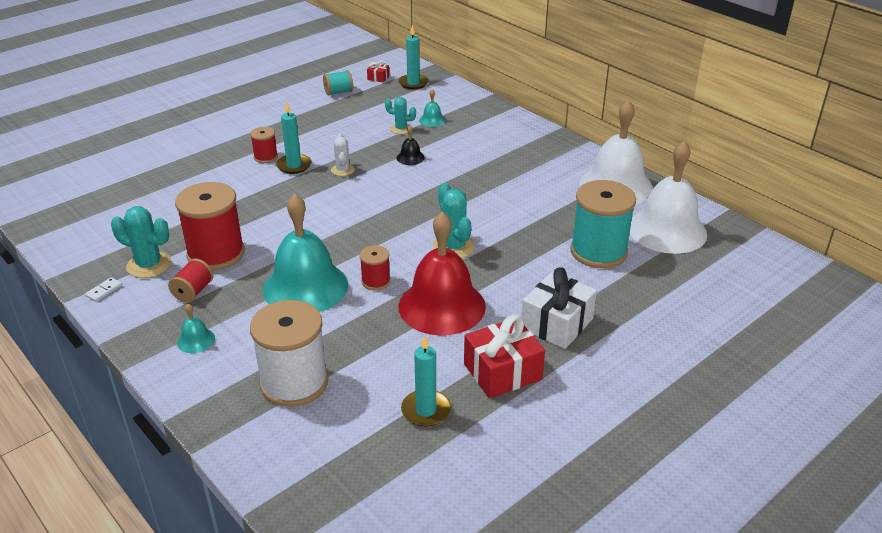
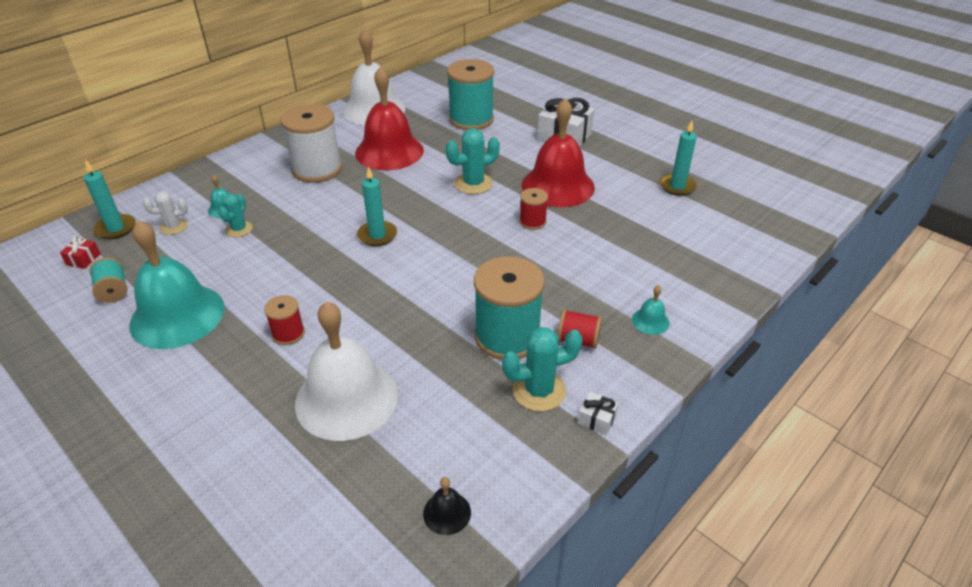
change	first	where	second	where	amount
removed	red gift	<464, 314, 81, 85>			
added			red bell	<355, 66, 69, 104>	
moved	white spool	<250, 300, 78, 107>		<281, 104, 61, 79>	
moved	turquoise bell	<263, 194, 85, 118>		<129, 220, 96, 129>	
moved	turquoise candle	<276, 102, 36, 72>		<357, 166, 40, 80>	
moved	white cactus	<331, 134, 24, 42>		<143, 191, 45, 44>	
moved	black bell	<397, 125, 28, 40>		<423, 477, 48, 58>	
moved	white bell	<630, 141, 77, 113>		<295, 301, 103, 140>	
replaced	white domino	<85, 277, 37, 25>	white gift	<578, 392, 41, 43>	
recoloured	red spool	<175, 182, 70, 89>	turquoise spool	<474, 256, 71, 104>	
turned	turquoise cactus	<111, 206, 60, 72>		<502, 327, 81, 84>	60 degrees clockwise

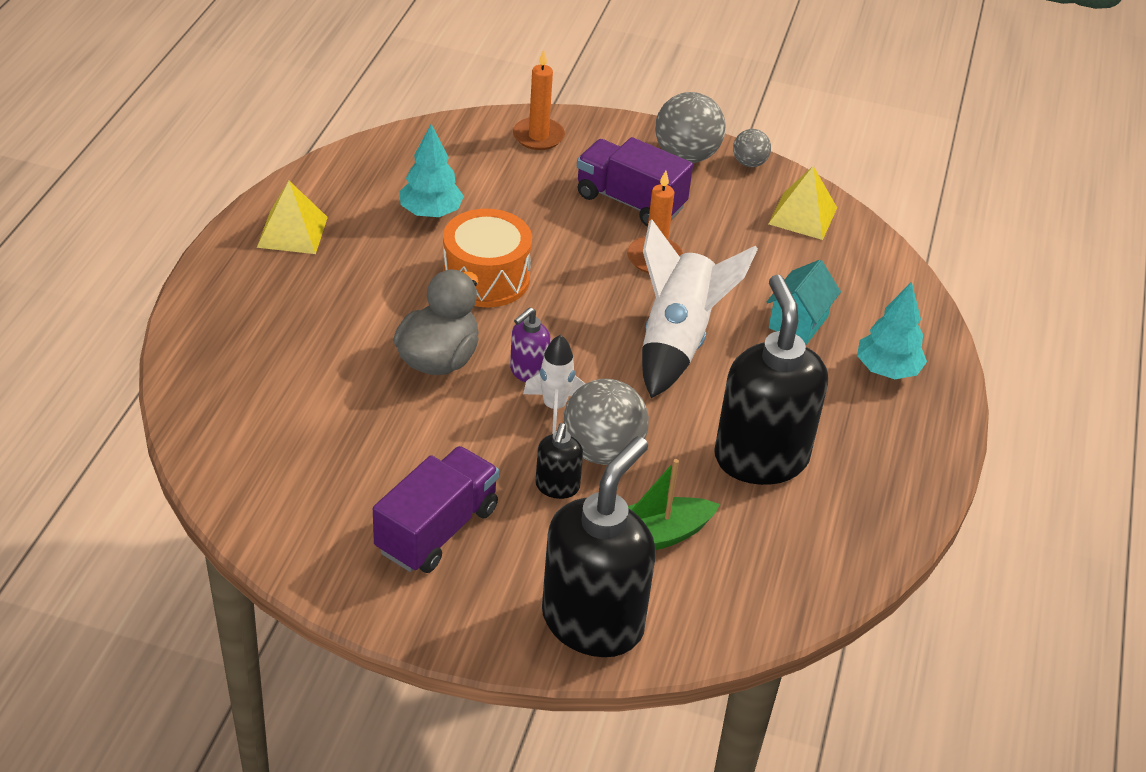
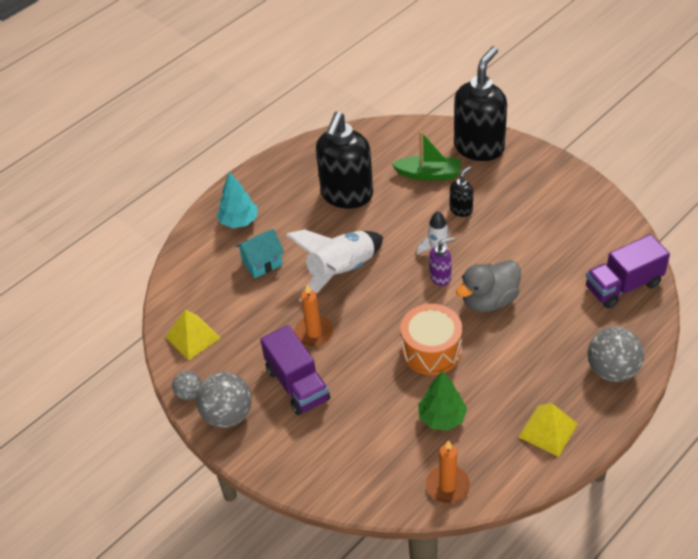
change	first	where	second	where	amount
moved	purple truck	<373, 446, 126, 127>		<586, 234, 84, 74>	
moved	orange candle	<513, 50, 52, 100>		<426, 440, 44, 63>	
moved	grey ball	<563, 379, 86, 86>		<588, 327, 56, 55>	
recoloured	turquoise tree	<399, 124, 65, 93>	green tree	<418, 370, 49, 61>	
turned	black soap dispenser	<542, 436, 114, 221>		<454, 46, 53, 115>	150 degrees clockwise

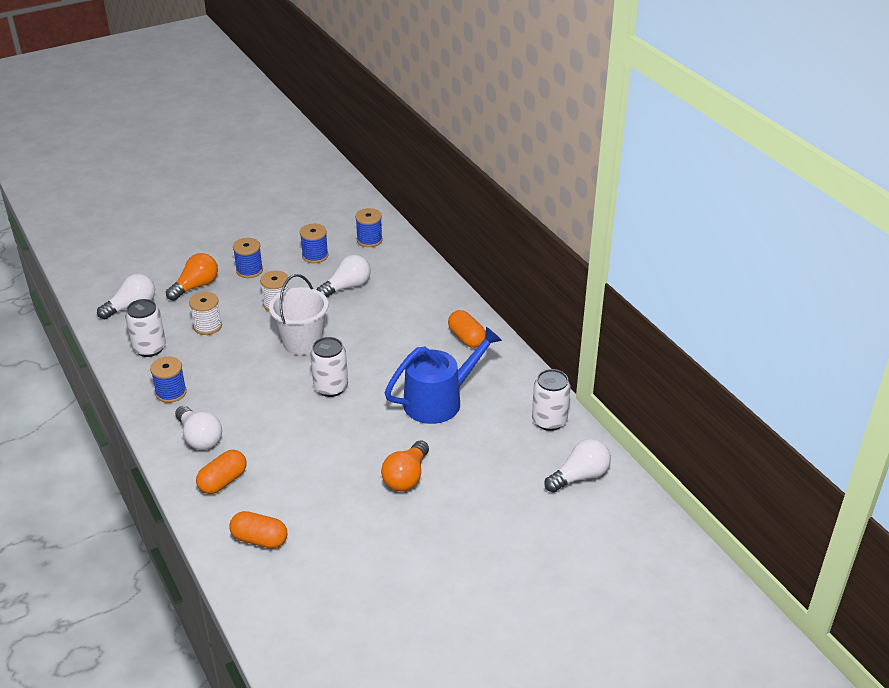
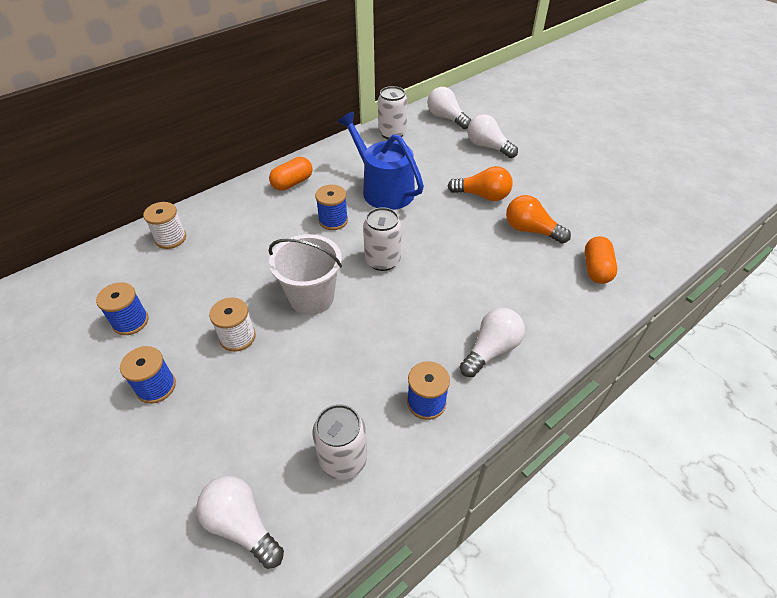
change	first	where	second	where	amount
removed	orange capsule	<196, 450, 51, 44>			
moved	orange light bulb	<166, 253, 52, 48>		<506, 195, 65, 49>	
moved	white spool	<189, 292, 33, 43>		<143, 202, 43, 47>	
moved	white light bulb	<316, 255, 54, 43>		<468, 114, 50, 44>	
moved	blue spool	<355, 208, 28, 39>		<315, 185, 33, 45>	

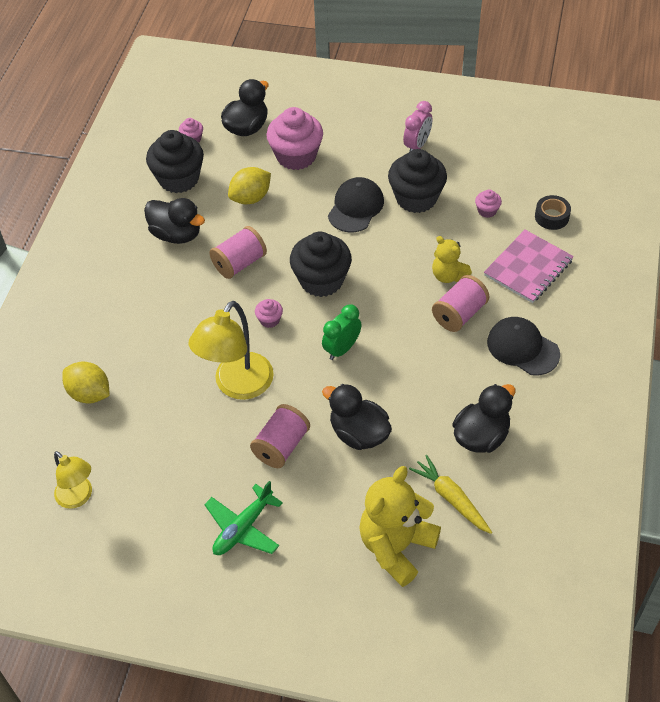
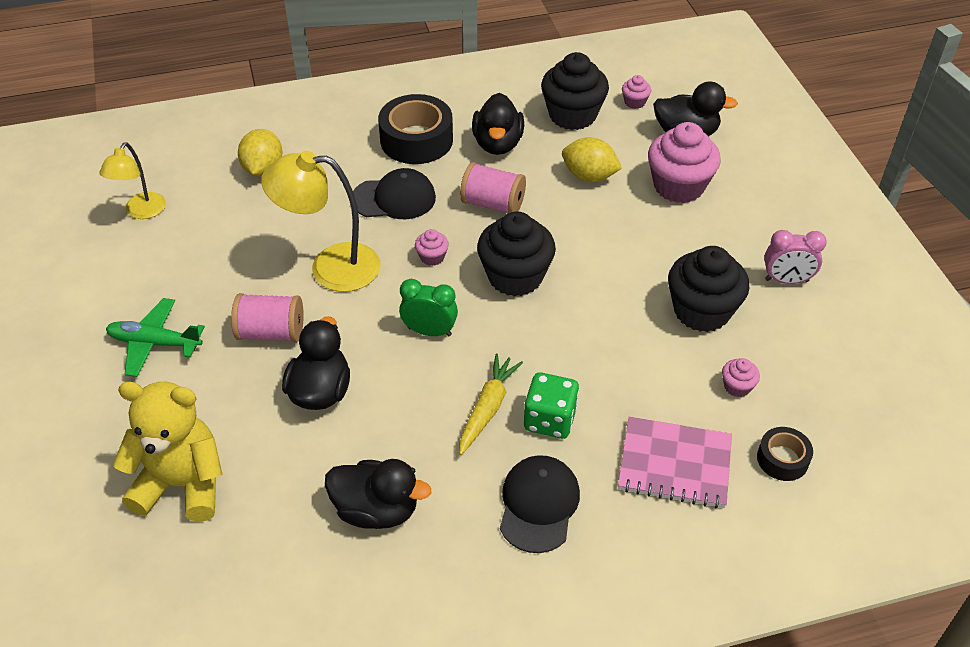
change	first	where	second	where	amount
removed	yellow teddy bear	<432, 236, 40, 47>			
added			black tape	<378, 94, 75, 70>	
moved	black cap	<328, 177, 56, 55>		<353, 168, 83, 51>	
moved	yellow carrot	<409, 455, 83, 79>		<459, 354, 64, 101>	
replaced	pink spool	<432, 275, 58, 57>	green dice	<524, 372, 55, 67>	

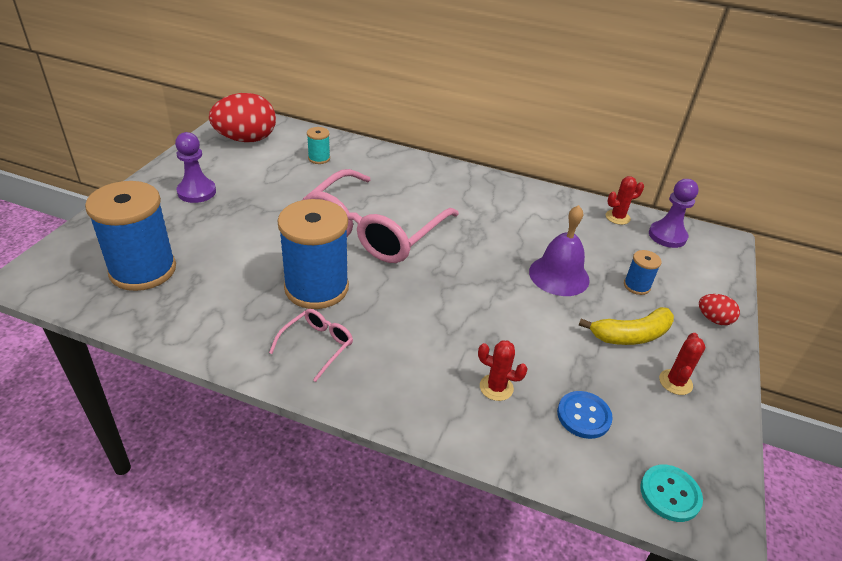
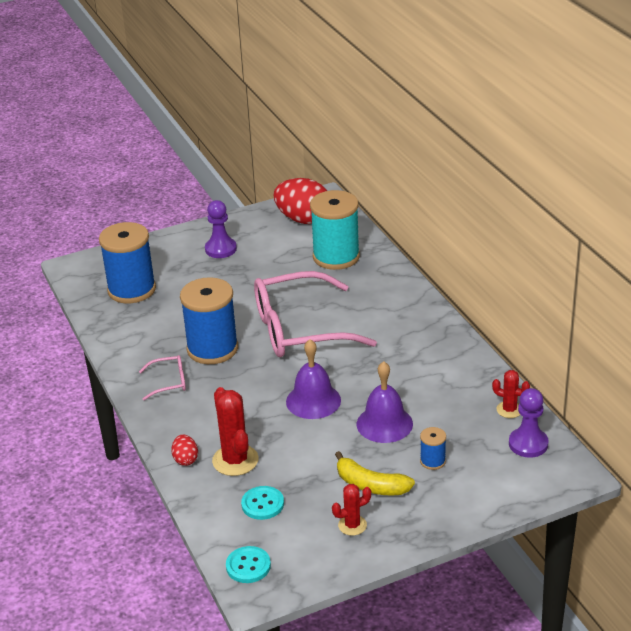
change	first	where	second	where	amount
added			purple bell	<286, 339, 55, 80>	
moved	red egg	<699, 294, 41, 31>		<171, 434, 27, 32>	
recoloured	blue button	<557, 391, 56, 48>	turquoise button	<241, 486, 43, 34>	
resized	turquoise spool	<307, 127, 23, 37>		<310, 190, 50, 80>	x2.26
resized	red cactus	<478, 340, 50, 61>		<212, 387, 47, 89>	x1.72

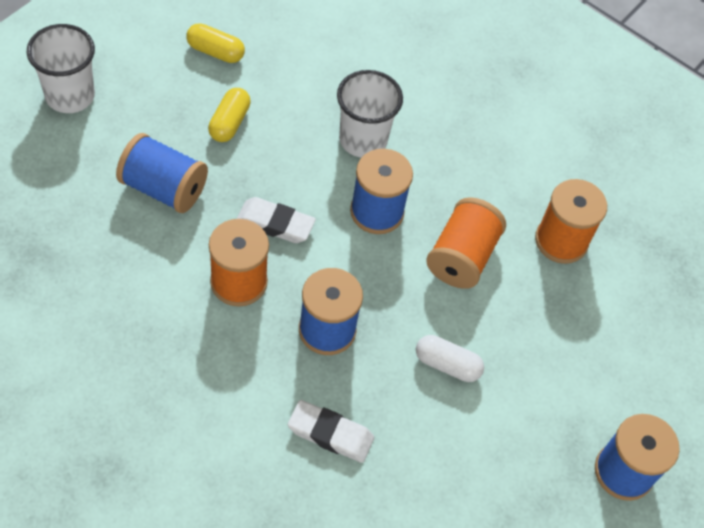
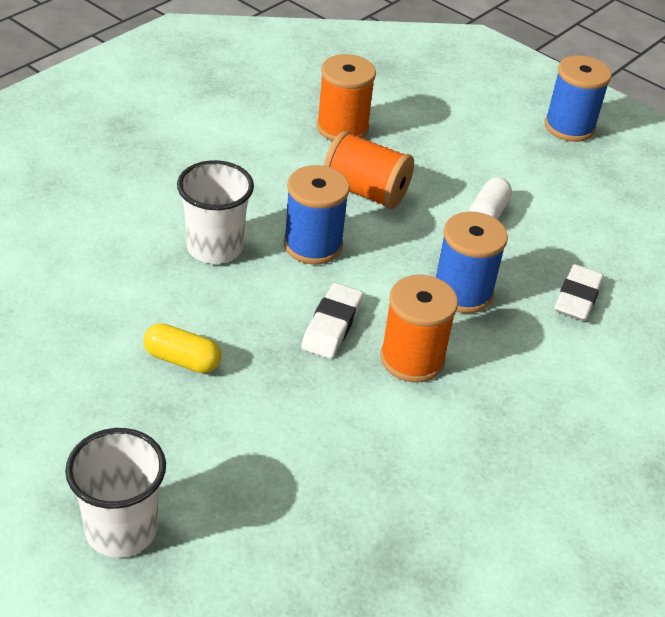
change	first	where	second	where	amount
removed	blue spool	<116, 133, 92, 80>			
removed	yellow capsule	<186, 23, 59, 40>			

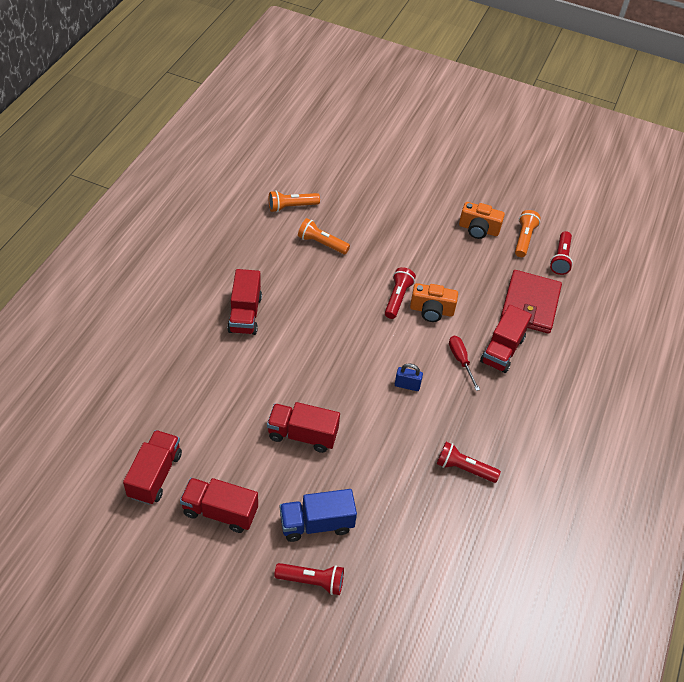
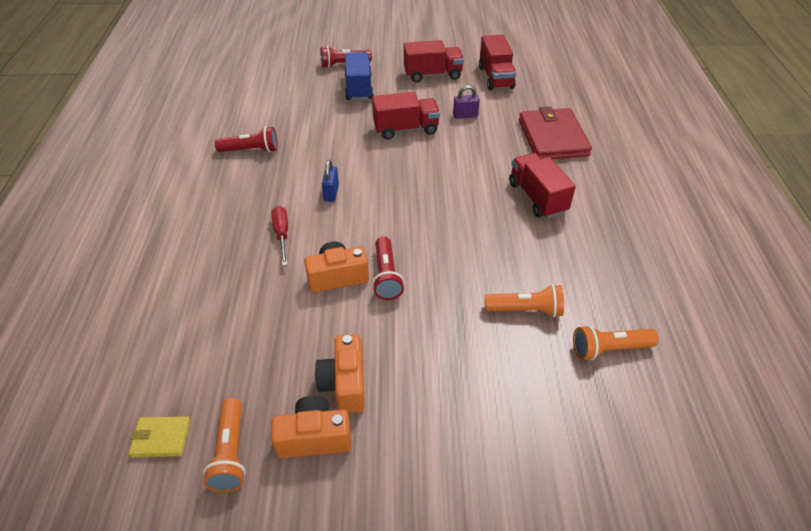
change	first	where	second	where	amount
removed	red truck	<480, 305, 52, 68>			
added			orange camera	<315, 334, 50, 79>	
added			purple padlock	<453, 85, 27, 34>	
moved	red wallet	<500, 270, 62, 64>		<519, 106, 73, 53>	
replaced	red flashlight	<550, 231, 23, 44>	yellow wallet	<129, 416, 62, 42>	
turned	orange flashlight	<269, 190, 51, 22>		<573, 325, 86, 35>	150 degrees counterclockwise
turned	blue truck	<280, 489, 77, 53>		<344, 52, 30, 49>	60 degrees counterclockwise
turned	blue padlock	<395, 363, 28, 28>		<322, 160, 17, 42>	75 degrees counterclockwise
turned	red screwdriver	<449, 336, 31, 55>		<272, 206, 16, 60>	150 degrees counterclockwise

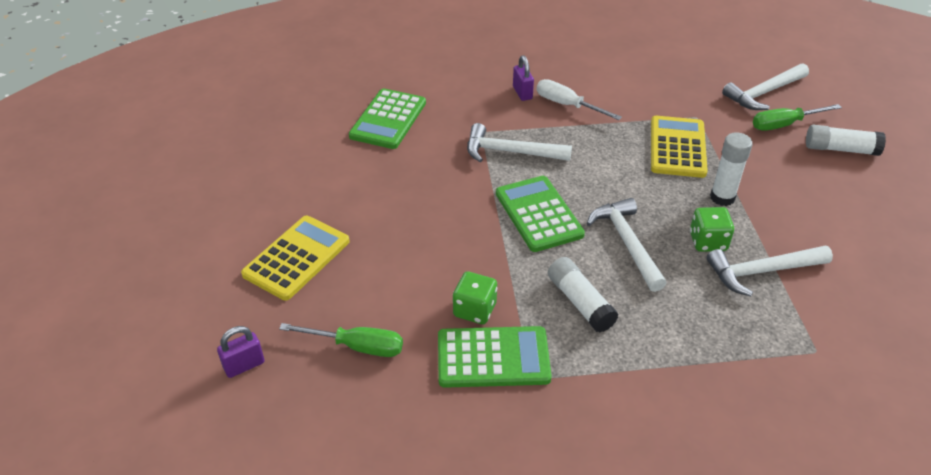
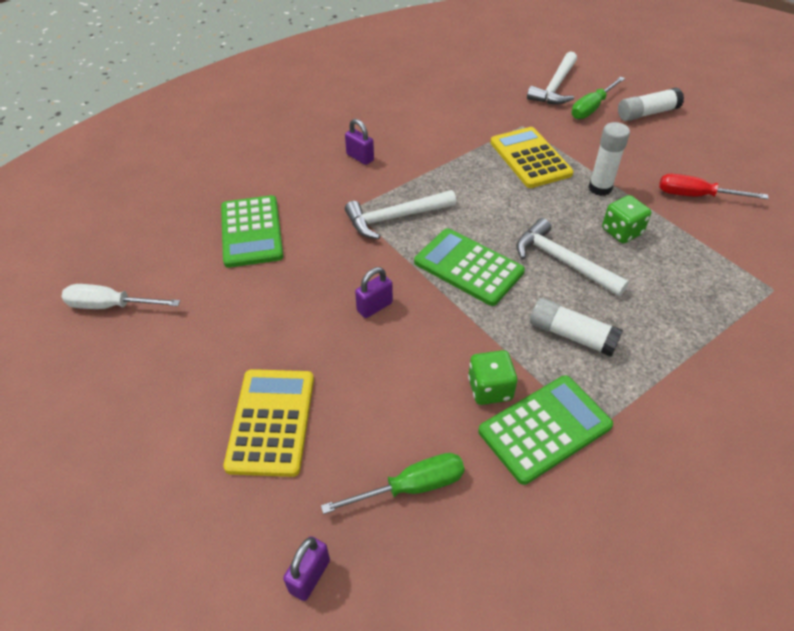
change	first	where	second	where	amount
removed	white hammer	<706, 246, 127, 50>			
added			purple padlock	<355, 267, 38, 51>	
added			red screwdriver	<659, 174, 110, 25>	
moved	white screwdriver	<537, 79, 85, 41>		<62, 284, 118, 25>	

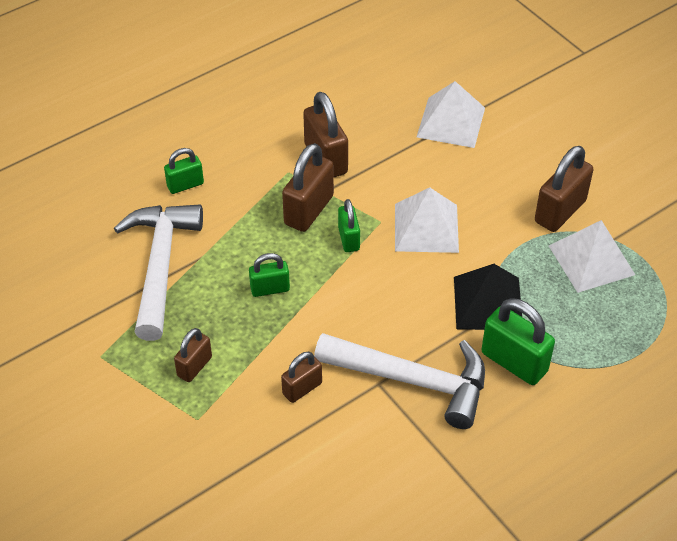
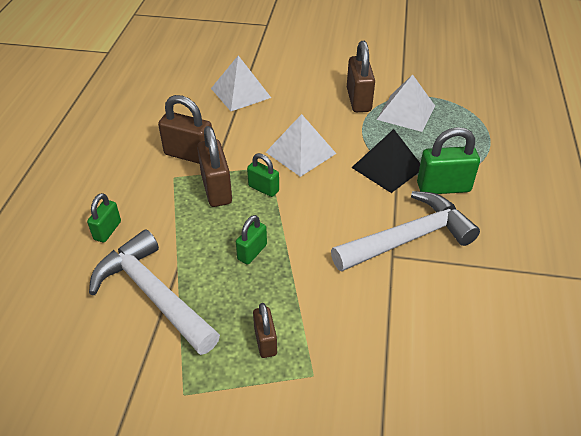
change	first	where	second	where	amount
removed	brown padlock	<281, 352, 41, 51>			

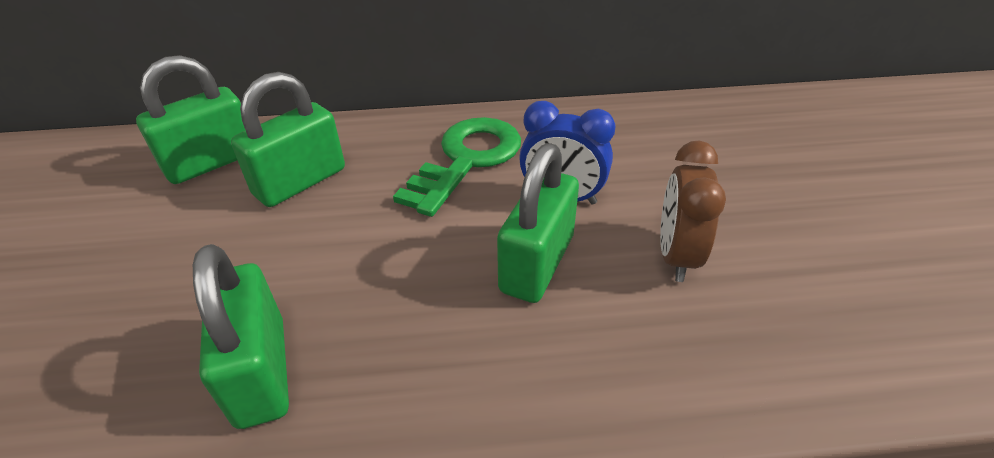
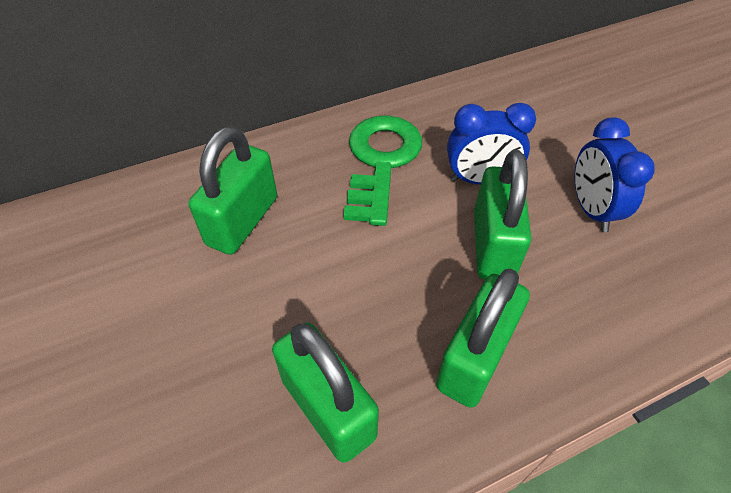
change	first	where	second	where	amount
moved	green padlock	<136, 55, 110, 129>		<436, 269, 94, 139>	
recoloured	brown clock	<660, 141, 66, 141>	blue clock	<575, 117, 79, 115>	

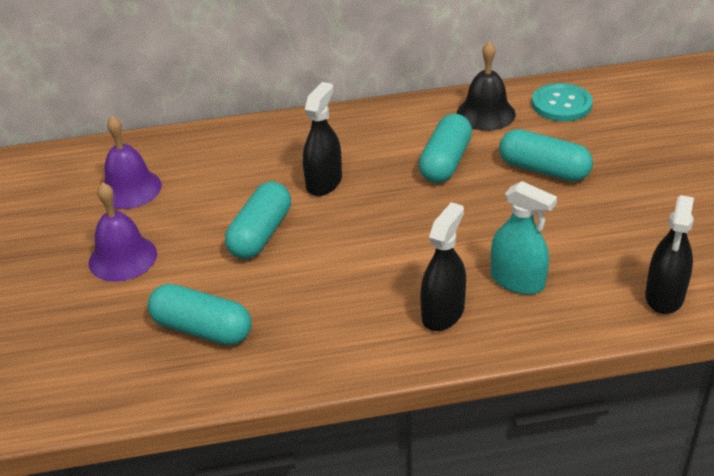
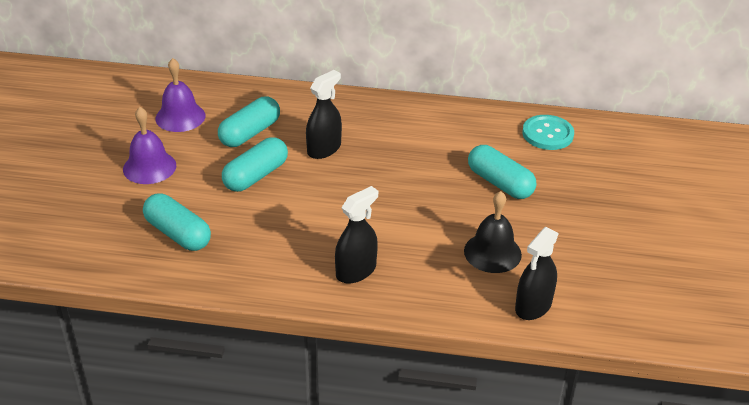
change	first	where	second	where	amount
removed	turquoise spray bottle	<491, 181, 66, 114>			
moved	turquoise capsule	<419, 114, 53, 69>		<218, 97, 62, 50>	
moved	black bell	<457, 41, 59, 90>		<464, 191, 58, 82>	

